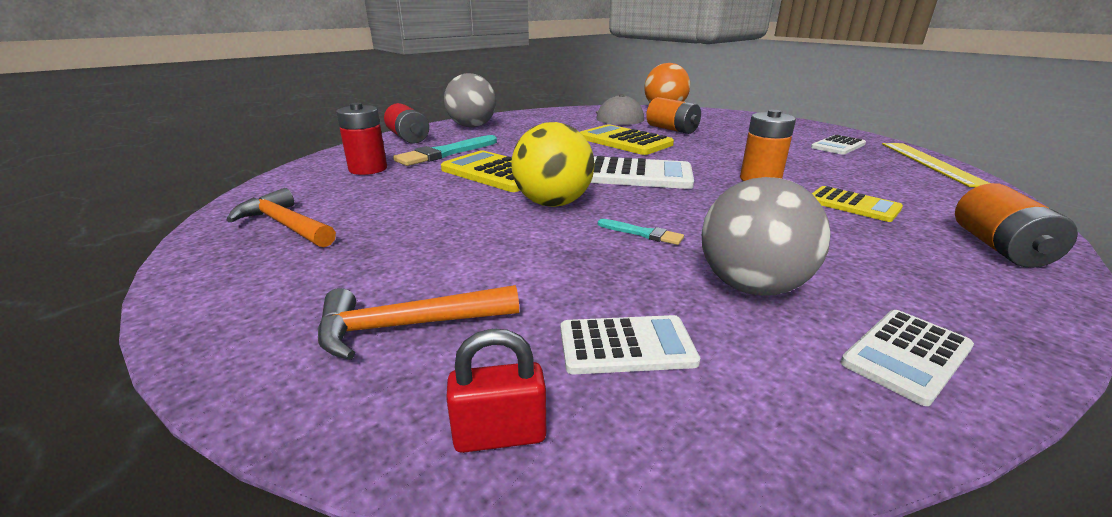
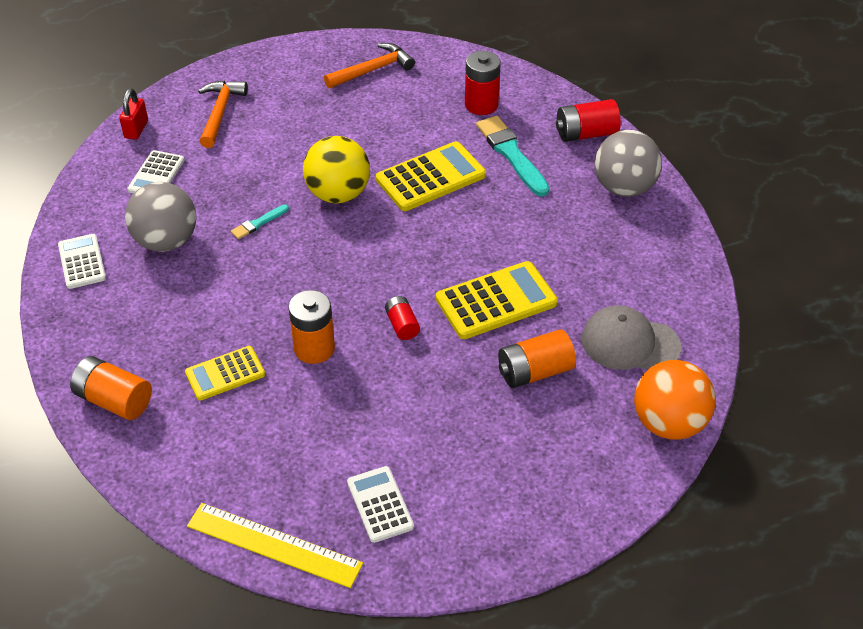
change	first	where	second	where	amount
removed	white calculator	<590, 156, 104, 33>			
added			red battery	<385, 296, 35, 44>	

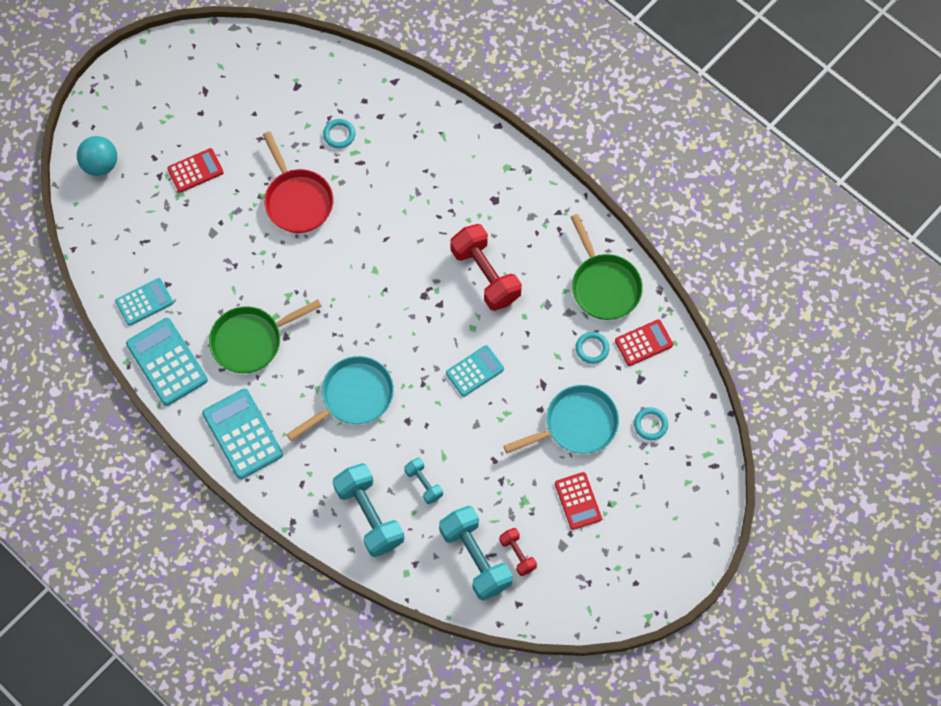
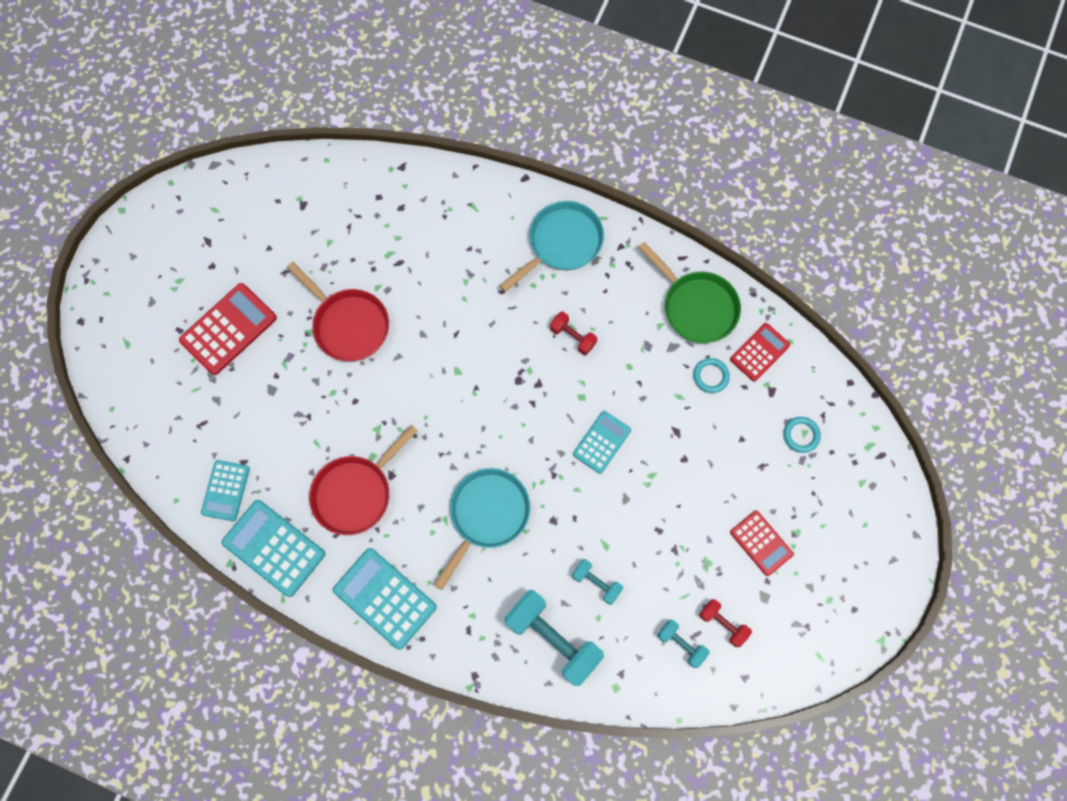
change	first	where	second	where	amount
removed	turquoise ball	<77, 136, 40, 40>			
removed	turquoise ring	<323, 119, 32, 30>			
moved	turquoise pan	<503, 385, 116, 69>		<500, 201, 104, 91>	
recoloured	green pan	<209, 300, 112, 73>	red pan	<309, 425, 109, 110>	
turned	turquoise calculator	<115, 278, 58, 48>		<201, 460, 49, 61>	150 degrees clockwise
resized	red calculator	<167, 148, 57, 45>		<179, 283, 98, 92>	x1.58
resized	turquoise dumbbell	<439, 506, 74, 95>		<657, 620, 53, 48>	x0.51
resized	red dumbbell	<450, 224, 72, 87>		<550, 312, 47, 43>	x0.51

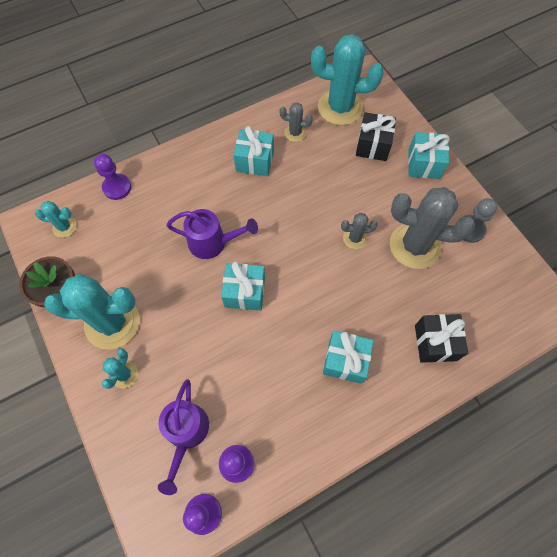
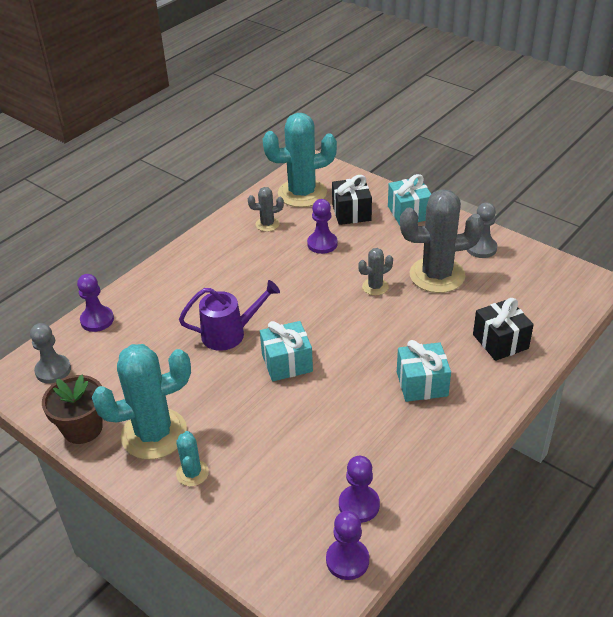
change	first	where	second	where	amount
removed	purple watering can	<158, 379, 51, 116>			
removed	turquoise gift	<234, 126, 40, 50>			
added			purple pawn	<307, 199, 31, 55>	
replaced	turquoise cactus	<35, 201, 42, 37>	grey pawn	<30, 323, 41, 60>	

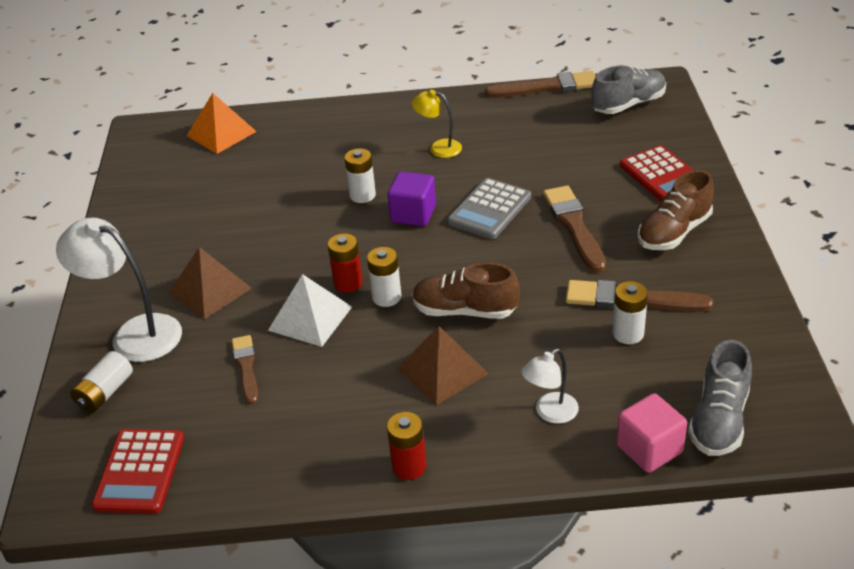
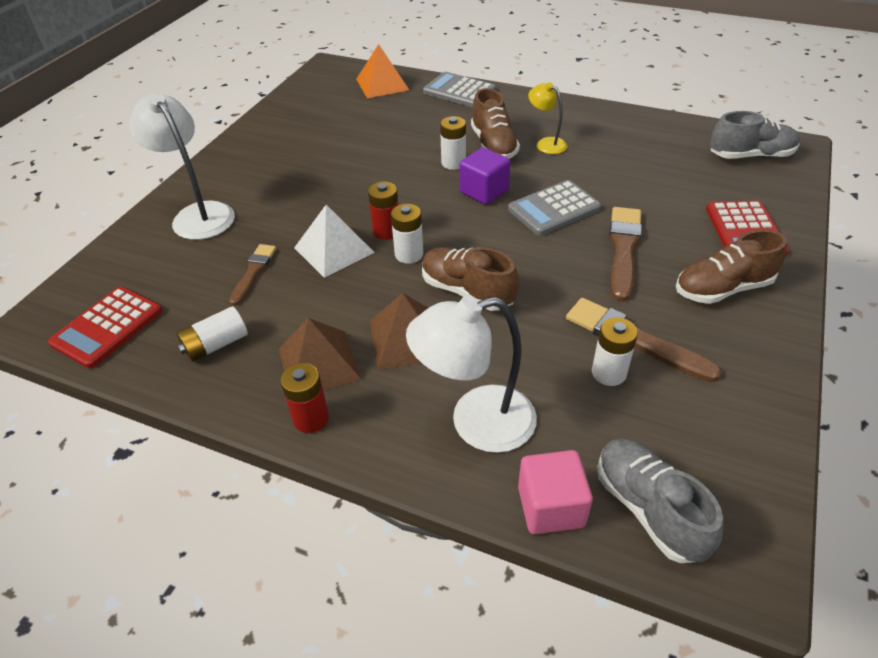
change	first	where	second	where	amount
removed	brown brush	<485, 71, 111, 27>			
added			grey calculator	<423, 72, 73, 35>	
added			brown shoe	<471, 88, 49, 71>	
moved	white battery	<70, 351, 63, 62>		<176, 306, 72, 56>	
moved	brown pyramid	<169, 247, 83, 72>		<279, 318, 82, 72>	
turned	grey shoe	<688, 340, 64, 116>		<597, 438, 127, 125>	105 degrees clockwise
resized	white lamp	<521, 348, 58, 76>		<406, 296, 131, 157>	x1.80

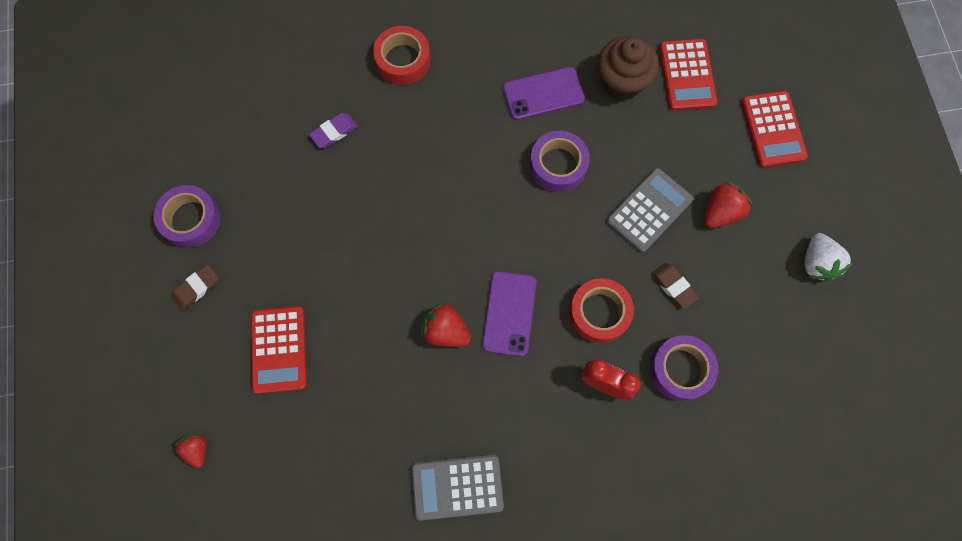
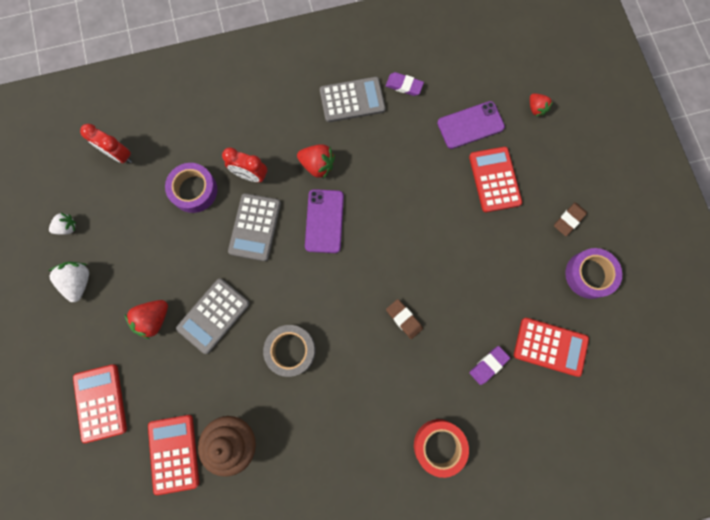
change	first	where	second	where	amount
added			white strawberry	<49, 213, 28, 22>	
added			red clock	<80, 124, 52, 39>	
added			purple eraser	<386, 72, 38, 24>	
added			red calculator	<514, 318, 75, 59>	
moved	red strawberry	<421, 303, 50, 44>		<297, 144, 38, 35>	
moved	purple phone	<503, 67, 82, 53>		<437, 101, 68, 48>	
moved	brown eraser	<652, 263, 47, 46>		<386, 299, 37, 40>	
replaced	red tape	<569, 278, 65, 65>	grey calculator	<228, 193, 53, 68>	
recoloured	purple tape	<530, 131, 60, 61>	grey tape	<263, 325, 53, 52>	

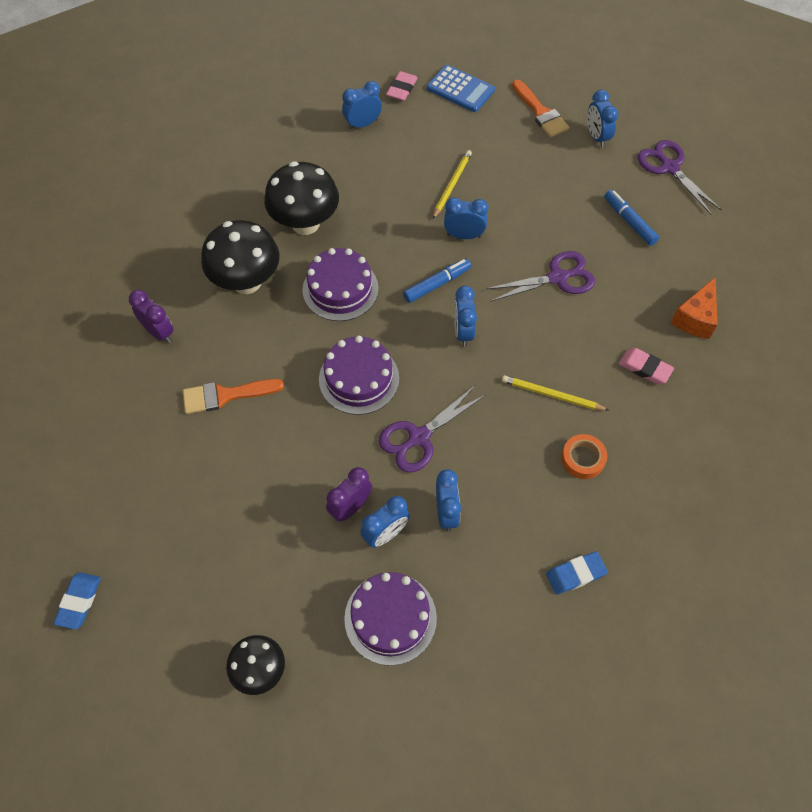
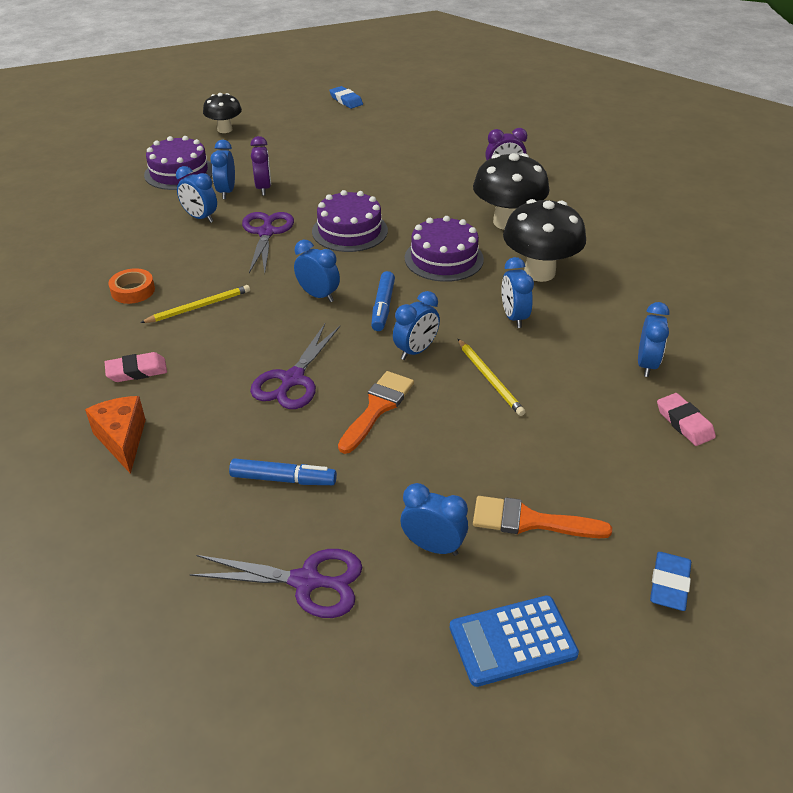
change	first	where	second	where	amount
added			blue clock	<501, 257, 33, 71>	
moved	orange brush	<183, 379, 101, 35>		<338, 371, 76, 83>	
moved	blue calculator	<427, 65, 68, 47>		<450, 595, 129, 92>	
moved	blue eraser	<546, 551, 62, 44>		<650, 552, 41, 59>	

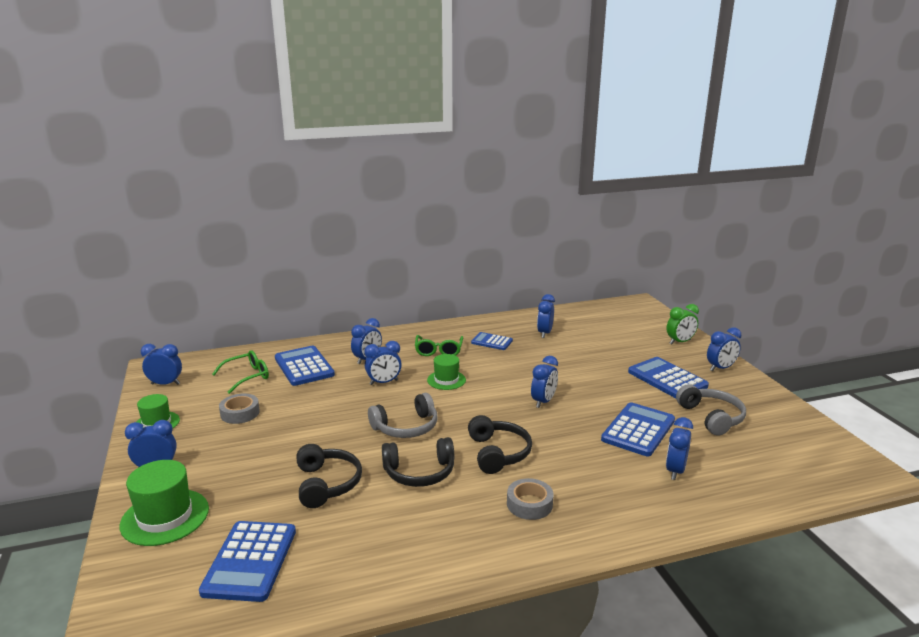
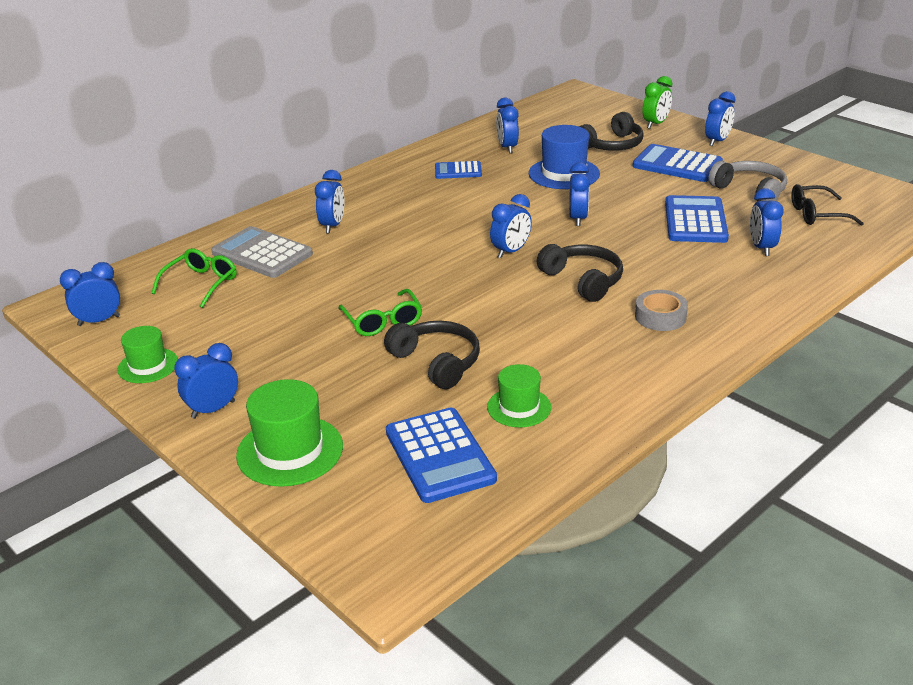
change	first	where	second	where	amount
removed	grey tape	<219, 394, 41, 30>			
removed	grey headphones	<368, 393, 70, 45>			
added			blue hat	<529, 125, 71, 64>	
added			black glasses	<791, 184, 73, 42>	
moved	blue clock	<364, 341, 38, 44>		<490, 194, 42, 64>	
moved	black headphones	<382, 437, 72, 50>		<579, 112, 65, 39>	
moved	green glasses	<415, 335, 49, 21>		<339, 289, 83, 47>	
moved	green hat	<427, 354, 39, 36>		<487, 364, 64, 63>	
recoloured	blue calculator	<275, 346, 60, 40>	grey calculator	<211, 226, 102, 52>	

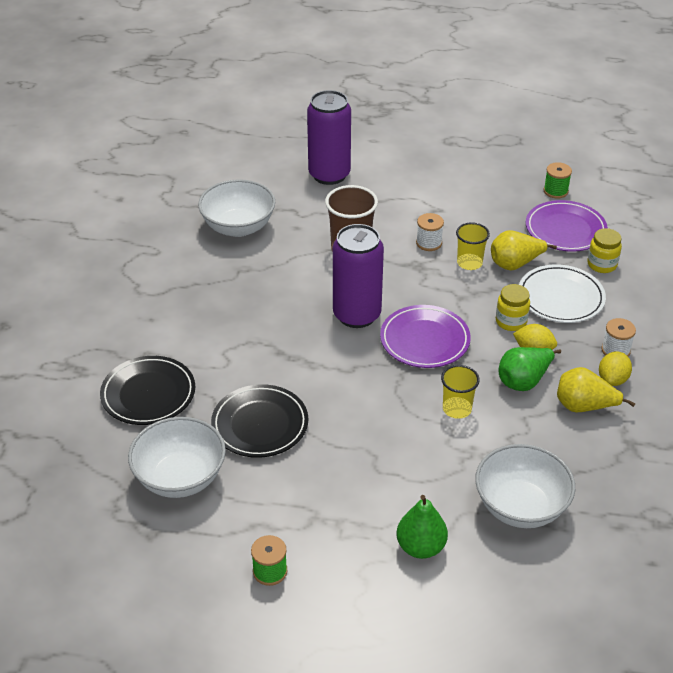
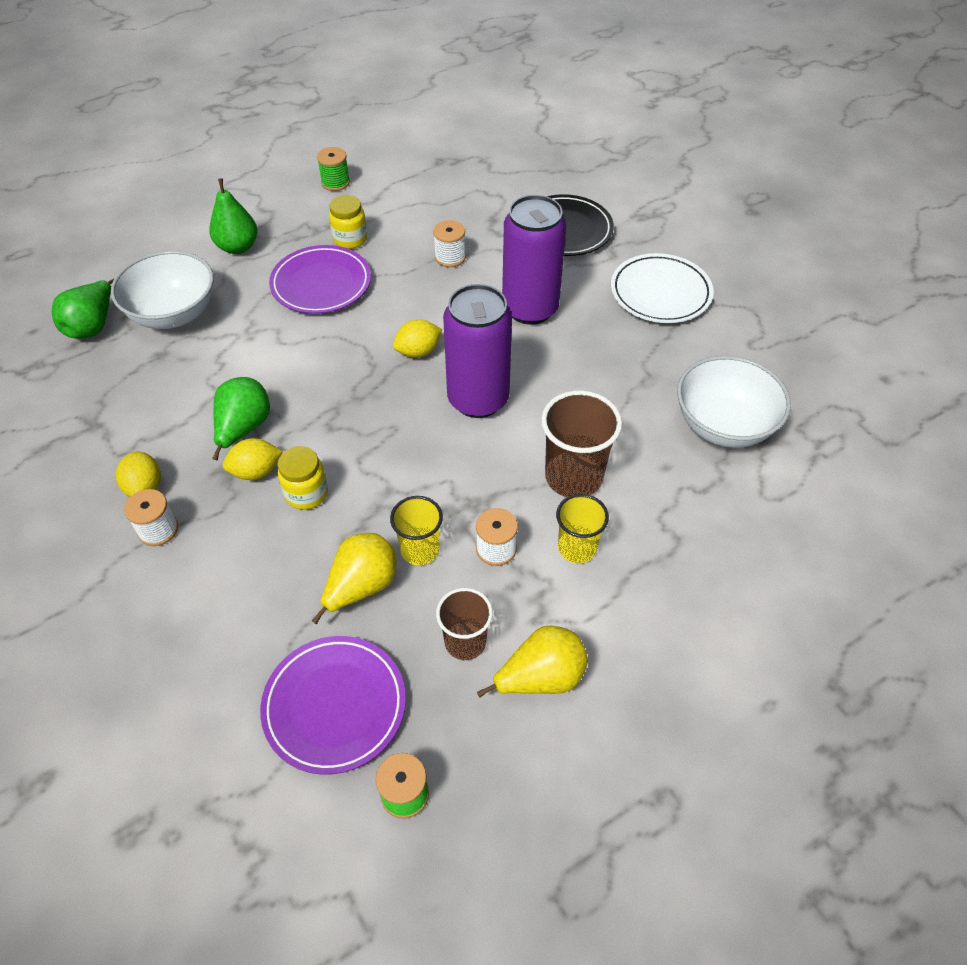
change	first	where	second	where	amount
removed	white bowl	<128, 417, 98, 81>			
added			green pear	<52, 278, 63, 61>	
added			yellow lemon	<393, 320, 49, 38>	
added			brown cup	<436, 588, 57, 72>	
moved	purple can	<307, 90, 44, 95>		<502, 195, 64, 130>	
moved	purple plate	<380, 305, 91, 63>		<269, 245, 102, 69>	
moved	yellow cup	<441, 365, 39, 54>		<556, 494, 53, 69>	
moved	white plate	<519, 265, 87, 58>		<611, 253, 103, 70>	
moved	yellow pear	<557, 367, 78, 45>		<477, 626, 111, 72>	
moved	yellow jar	<587, 228, 35, 45>		<329, 195, 38, 54>	
replaced	black plate	<211, 384, 97, 74>	white spool	<433, 220, 33, 47>	

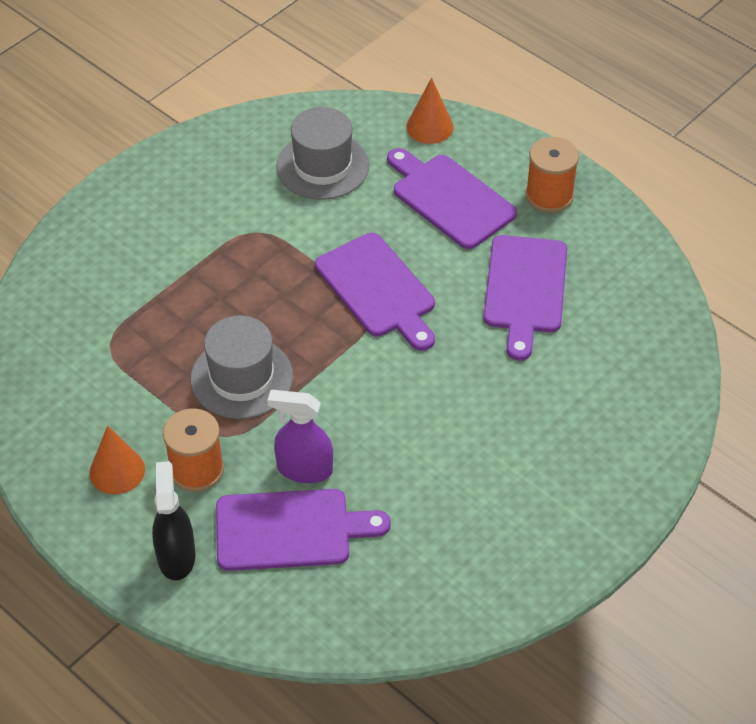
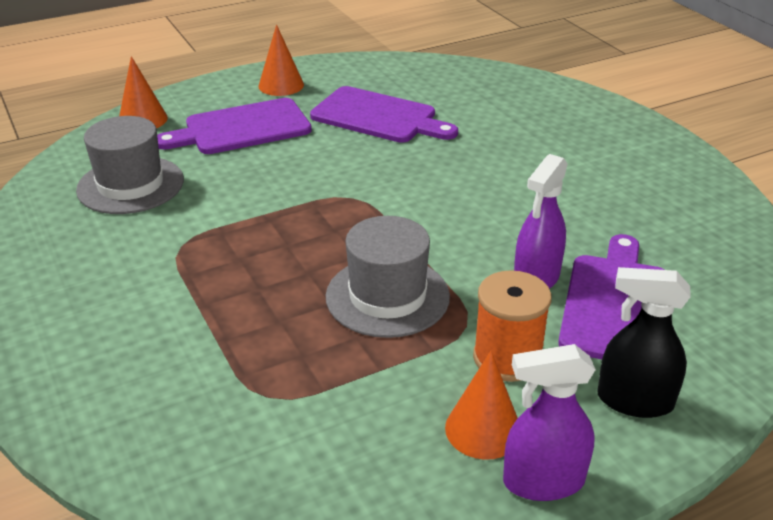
change	first	where	second	where	amount
removed	purple cutting board	<315, 233, 120, 118>			
added			purple spray bottle	<503, 344, 93, 157>	
replaced	orange spool	<525, 137, 54, 76>	orange cone	<258, 25, 46, 71>	

